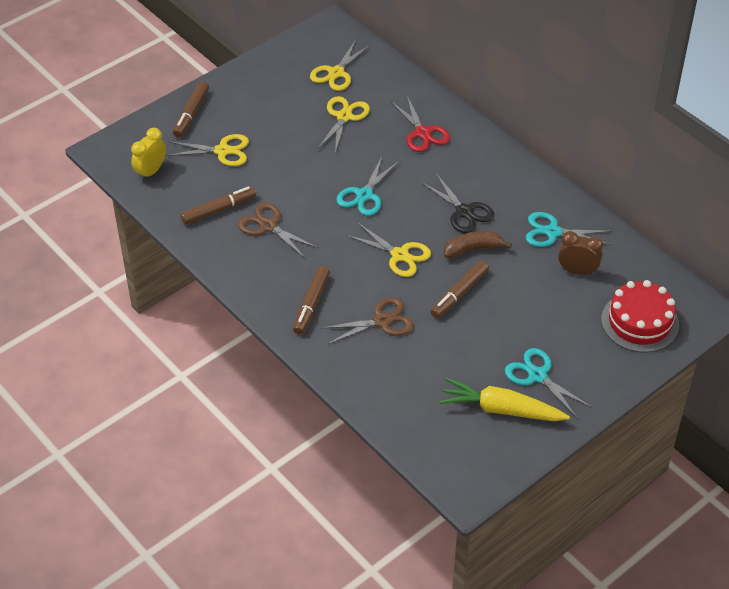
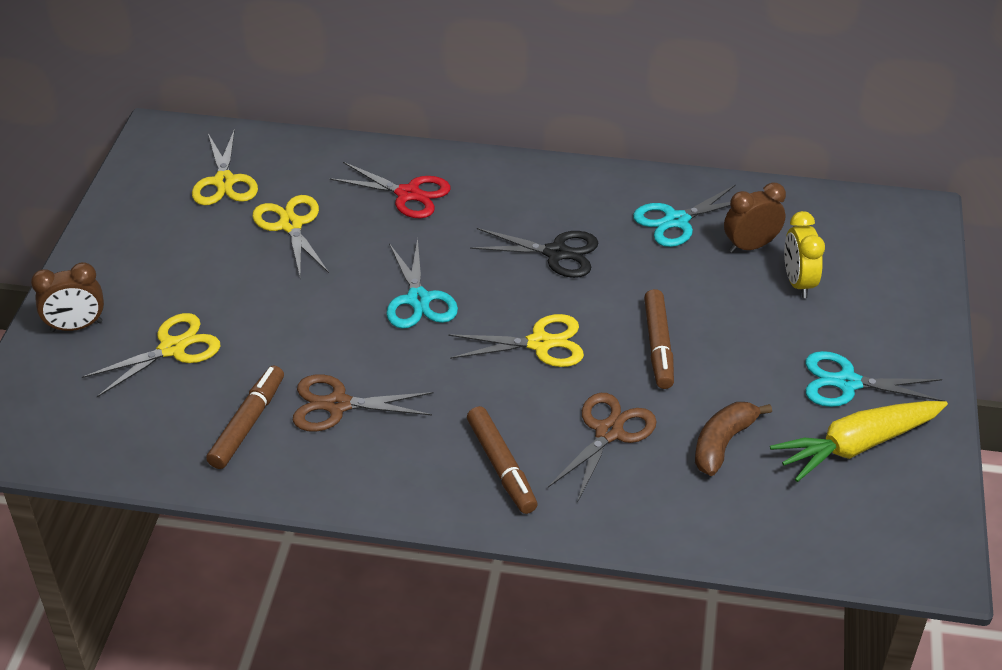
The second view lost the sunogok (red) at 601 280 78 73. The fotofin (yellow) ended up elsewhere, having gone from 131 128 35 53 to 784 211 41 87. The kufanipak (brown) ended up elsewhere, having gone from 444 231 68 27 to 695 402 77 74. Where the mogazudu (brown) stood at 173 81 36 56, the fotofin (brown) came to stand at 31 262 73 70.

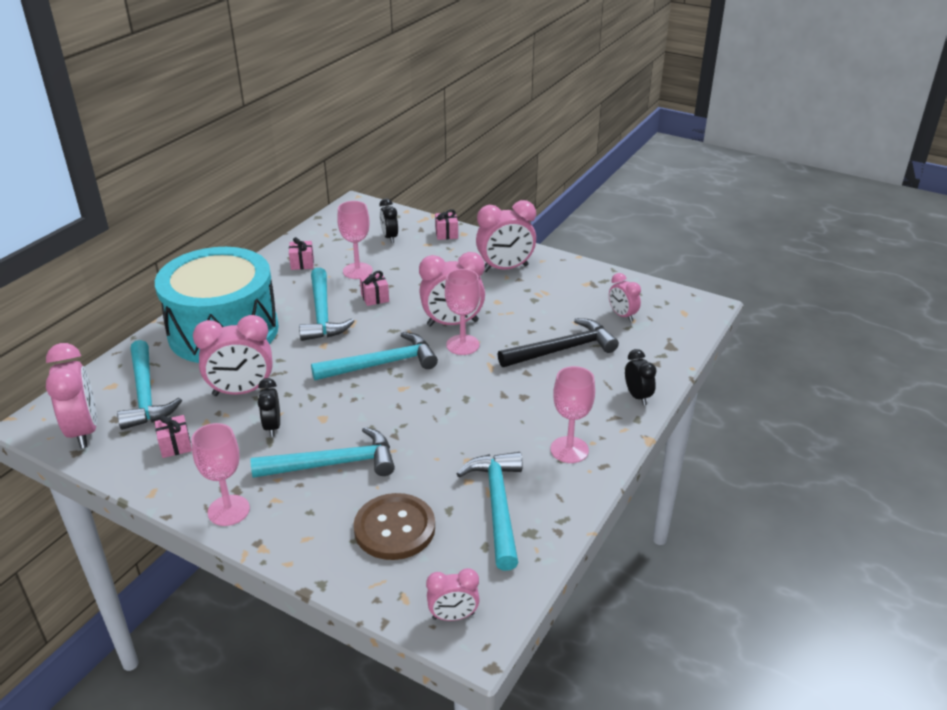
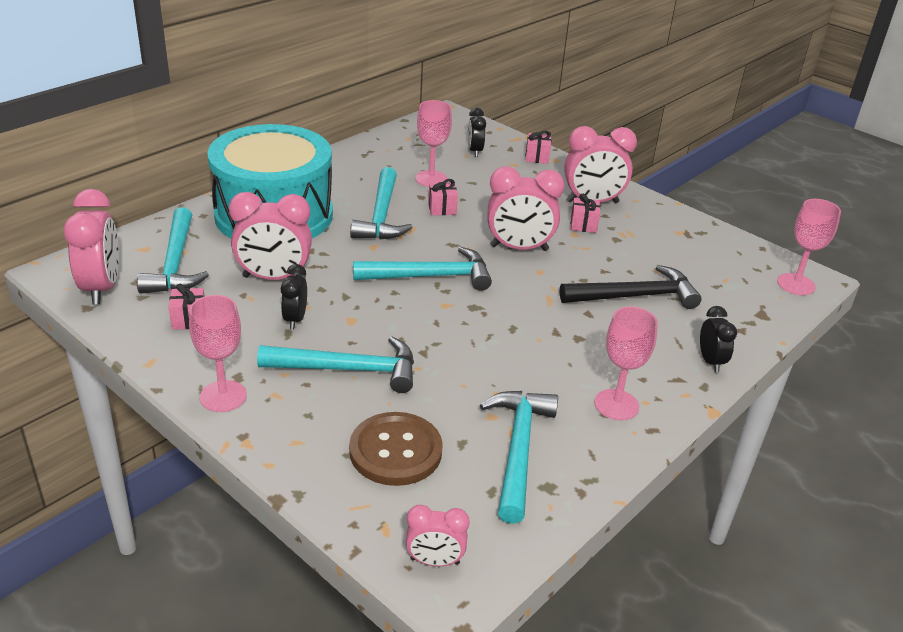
The second view lost the fotofin (pink) at 609 273 32 49. The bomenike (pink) ended up elsewhere, having gone from 289 237 25 33 to 571 194 29 39. The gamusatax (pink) ended up elsewhere, having gone from 445 269 35 86 to 777 199 64 96.

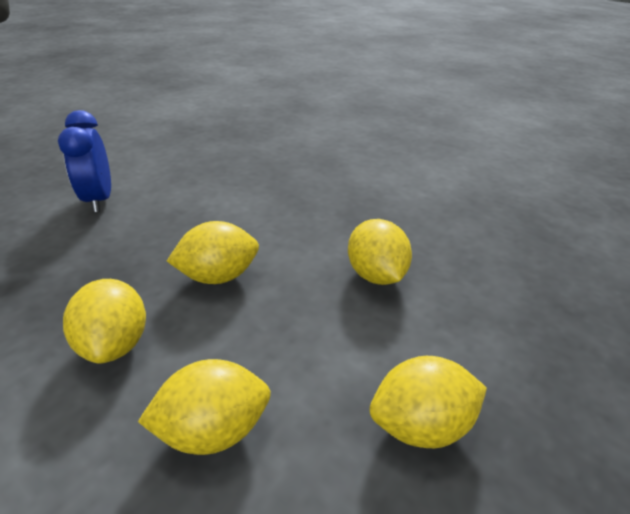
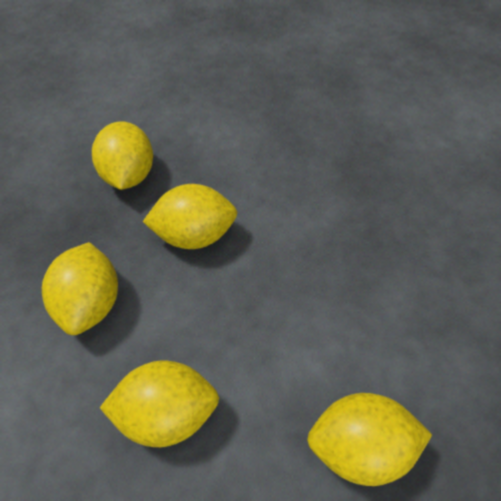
The second view lost the fotofin (blue) at 58 110 53 103. The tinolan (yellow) ended up elsewhere, having gone from 348 219 64 66 to 92 122 61 68.

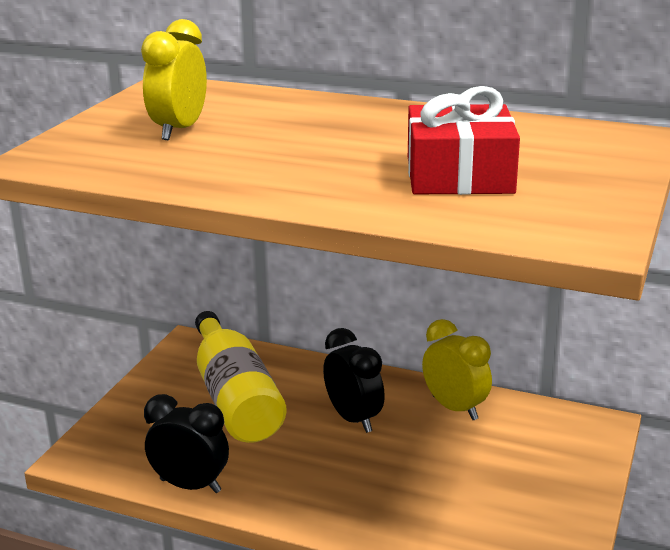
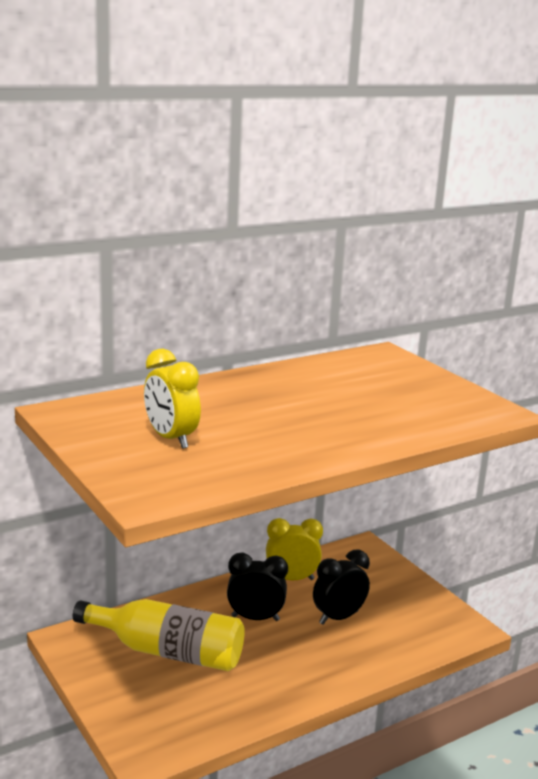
The second view lost the bomenike (red) at 408 86 112 109. The fotofin (black) ended up elsewhere, having gone from 144 394 85 99 to 313 549 57 76.

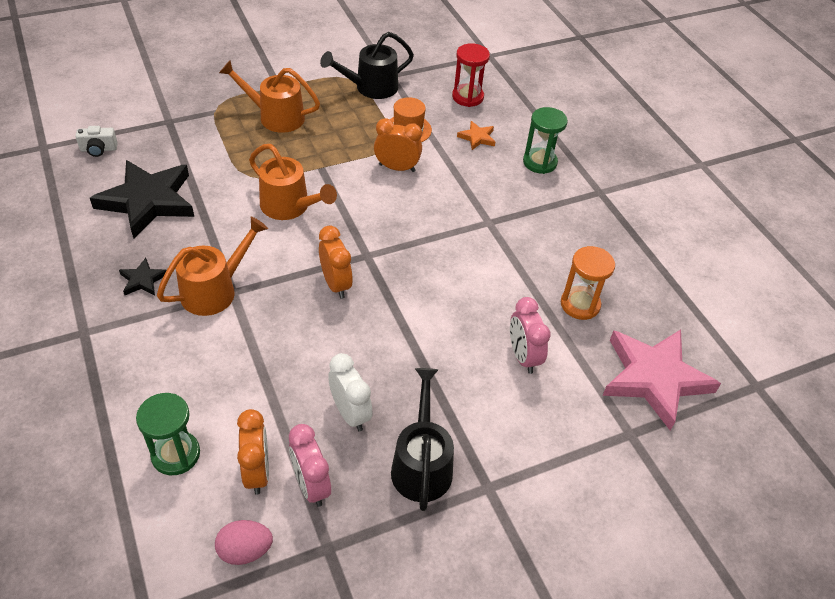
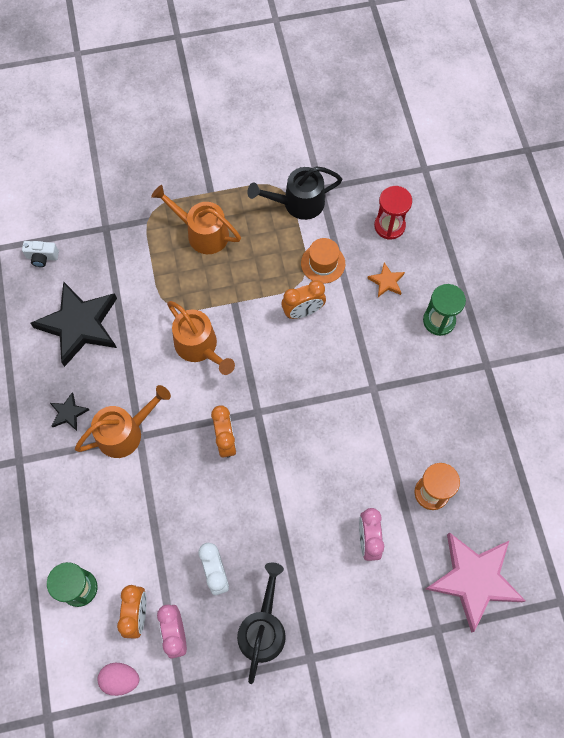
The fotofin (orange) at 374 118 48 54 ended up facing another way, 135 degrees clockwise from before.

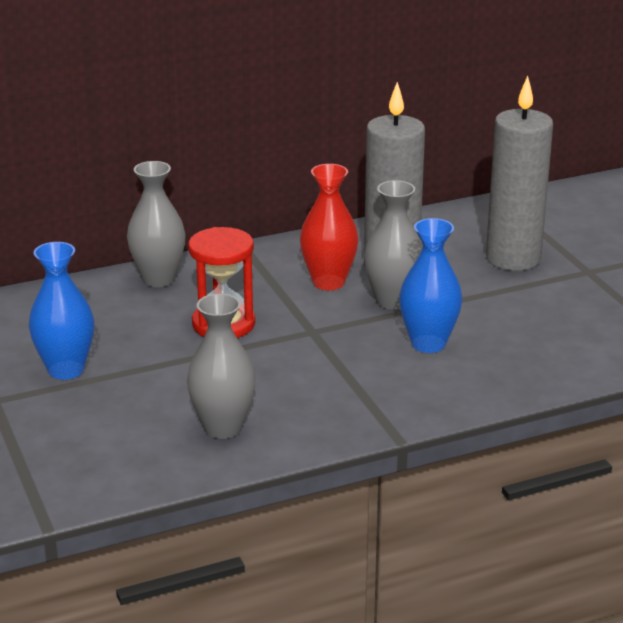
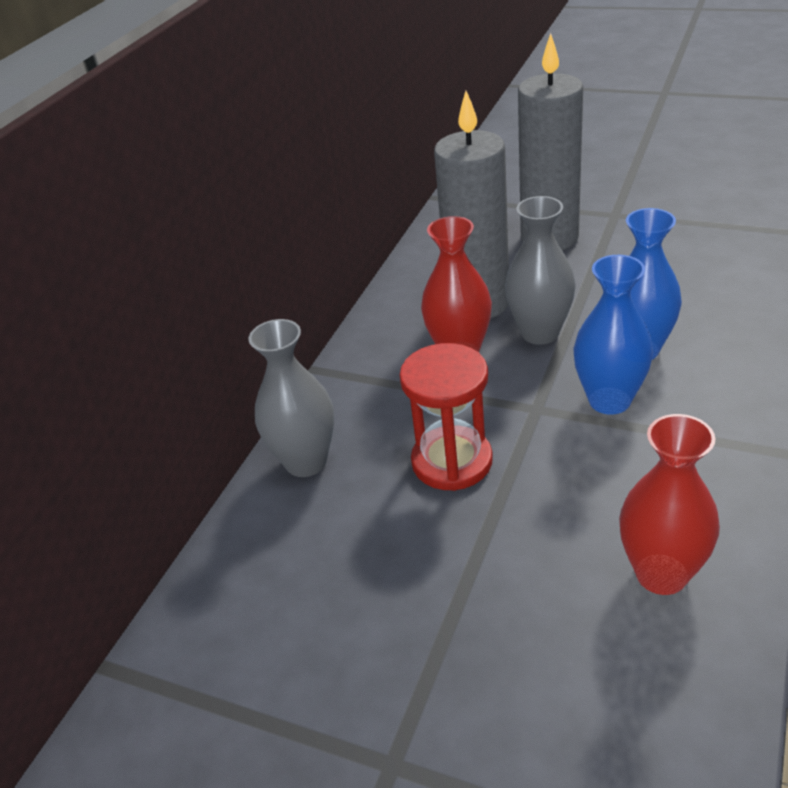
The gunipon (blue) ended up elsewhere, having gone from 29 242 65 138 to 573 255 80 160. What was the gunipon (grey) at 187 294 69 145 turned into the gunipon (red) at 619 414 101 181.

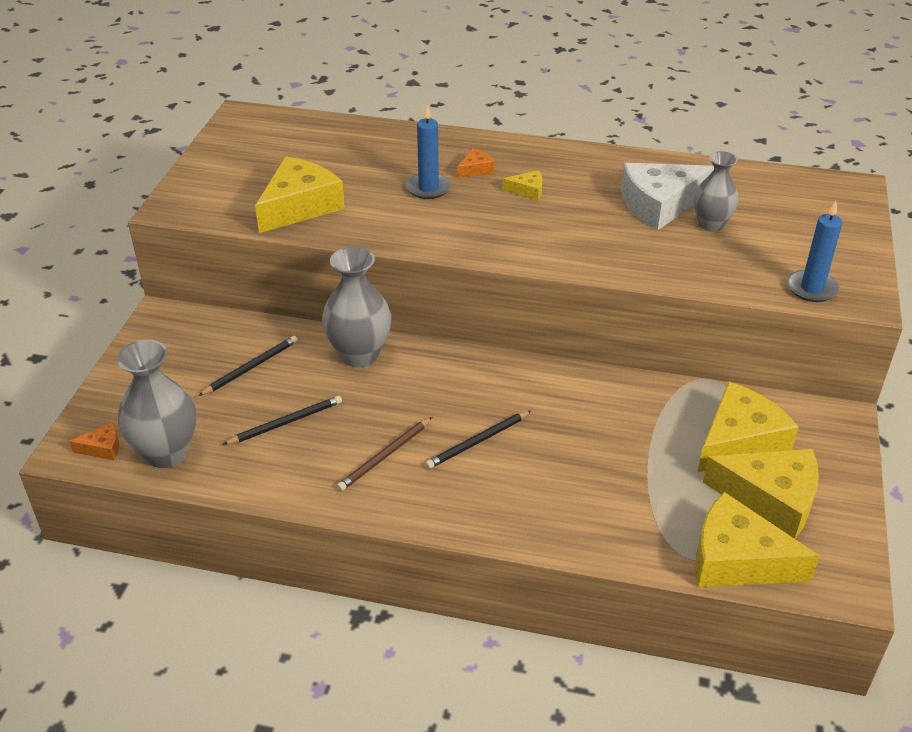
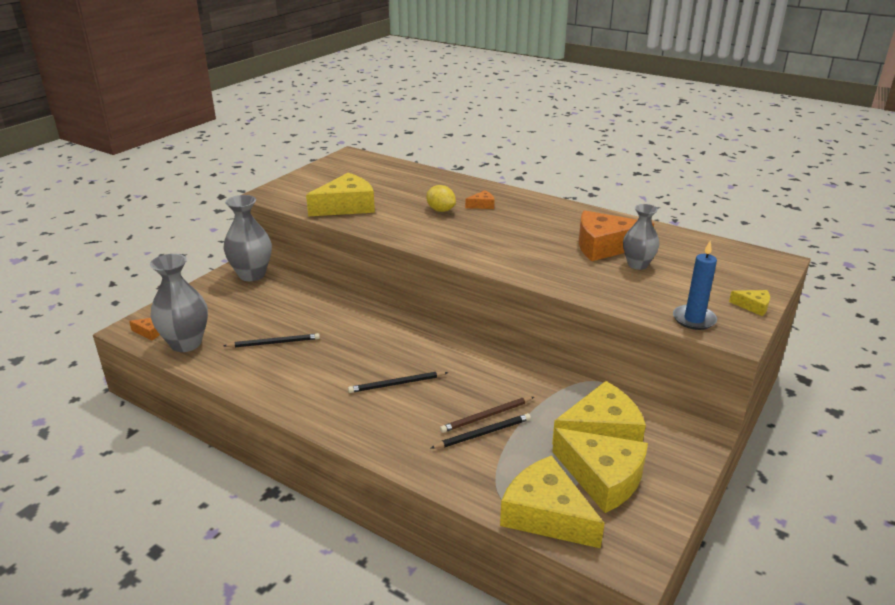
The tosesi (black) ended up elsewhere, having gone from 198 336 100 60 to 431 413 100 36. The gunipon (grey) ended up elsewhere, having gone from 322 246 69 121 to 223 195 49 86. The tosesi (brown) ended up elsewhere, having gone from 337 417 95 74 to 440 397 94 36. The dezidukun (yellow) ended up elsewhere, having gone from 502 170 40 31 to 729 290 41 26. Where the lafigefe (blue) stood at 406 105 45 94, the tinolan (yellow) came to stand at 426 185 30 27. What was the dezidukun (white) at 621 163 93 67 turned into the dezidukun (orange) at 579 210 75 51.

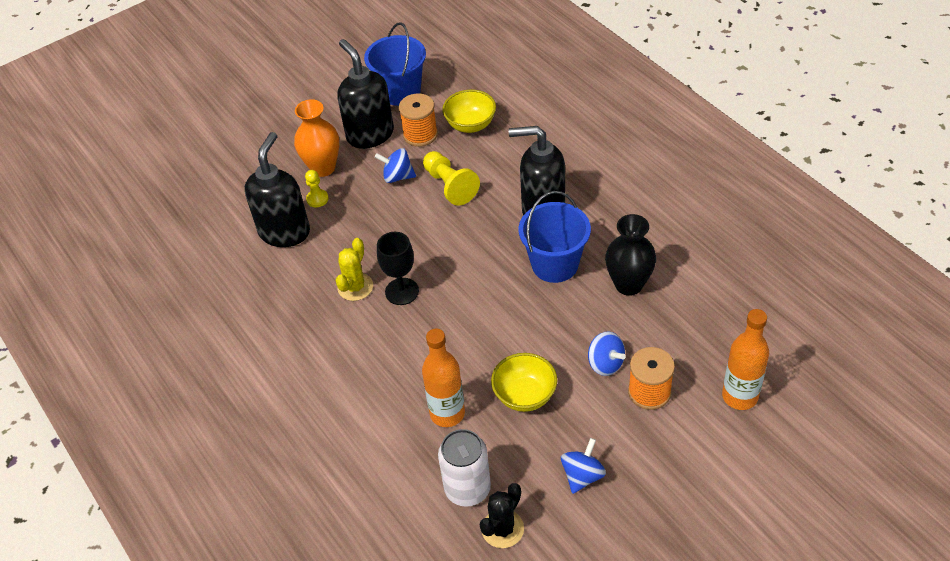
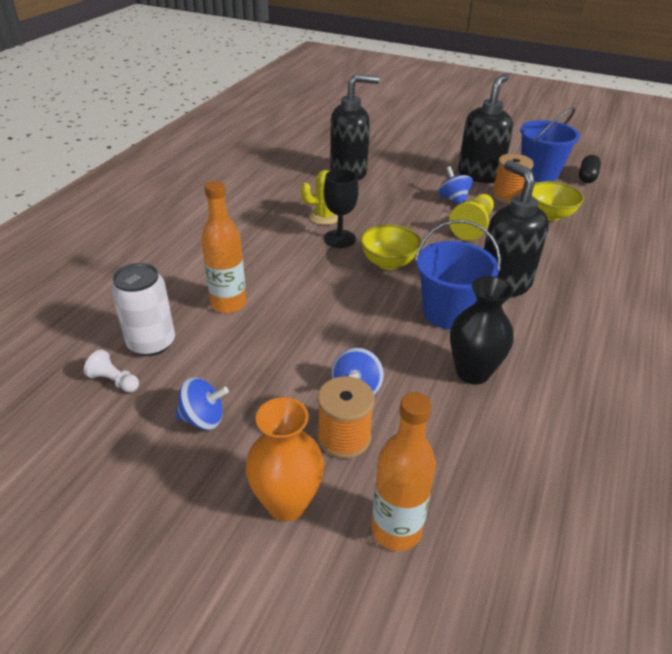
The second view lost the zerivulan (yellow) at 305 170 24 37. The second view gained the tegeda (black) at 579 155 22 28. The gunipon (orange) ended up elsewhere, having gone from 294 99 45 78 to 245 397 79 124. The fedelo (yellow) ended up elsewhere, having gone from 491 353 66 59 to 360 224 61 46. Where the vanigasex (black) stood at 480 483 44 65, the zerivulan (white) came to stand at 84 349 55 43.

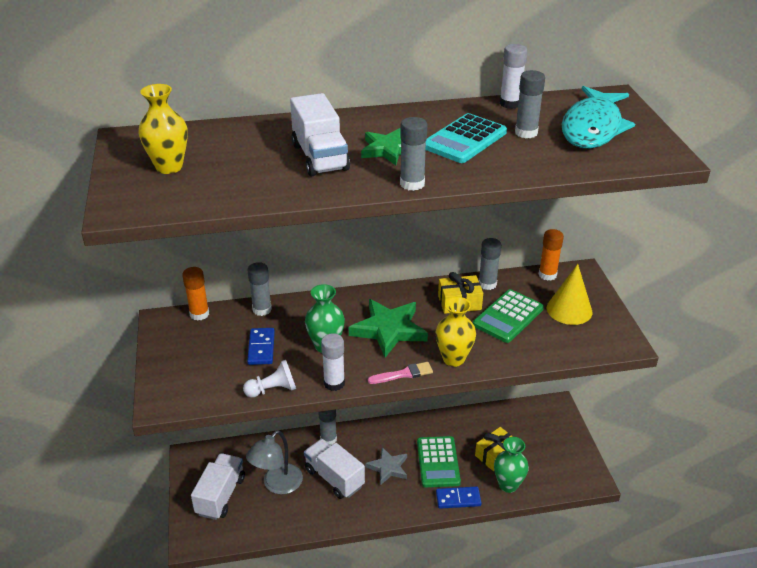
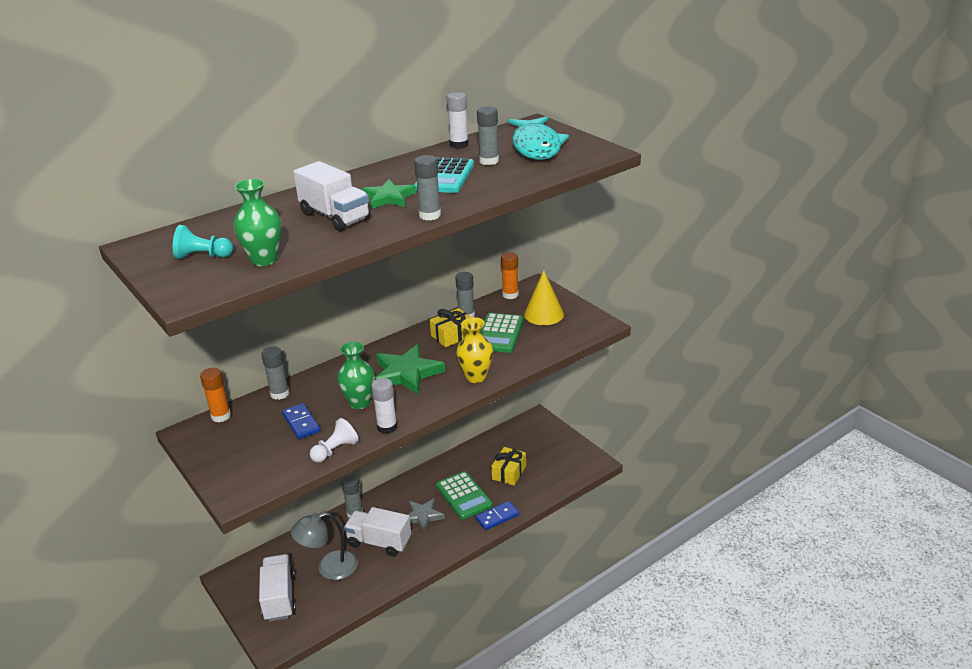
The second view lost the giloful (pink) at 368 362 65 22. The gunipon (green) ended up elsewhere, having gone from 494 437 35 56 to 234 179 47 87. Where the gunipon (yellow) stood at 138 84 50 90, the zerivulan (turquoise) came to stand at 173 225 60 34. The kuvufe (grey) at 246 430 57 64 ended up facing another way, 60 degrees clockwise from before.

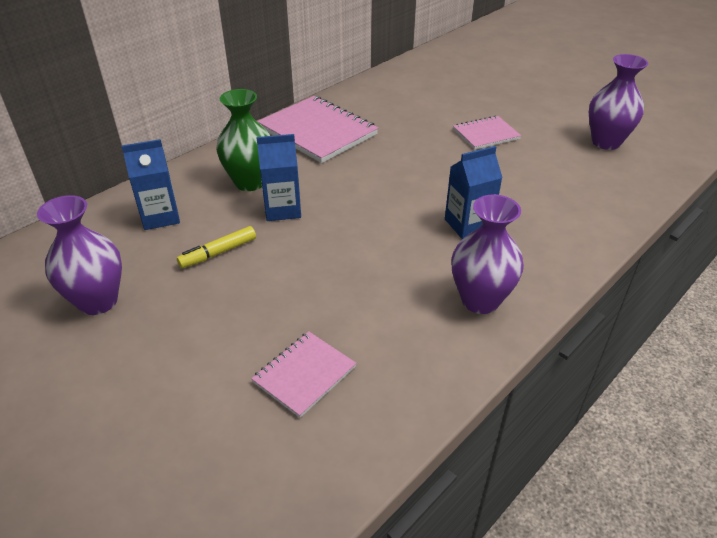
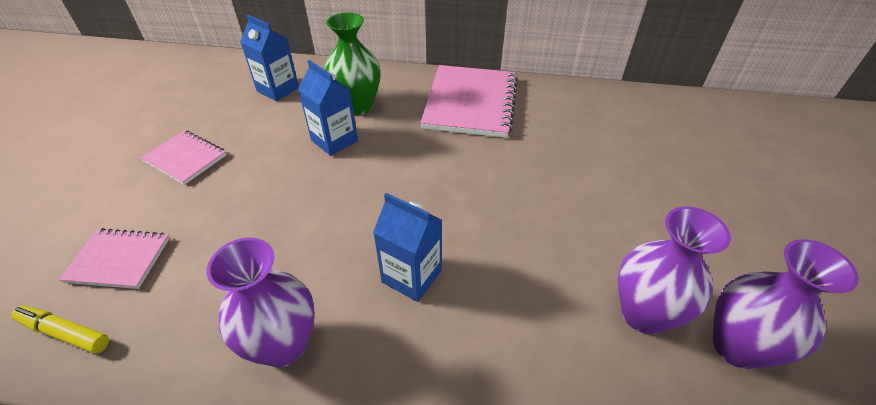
The gunipon (purple) ended up elsewhere, having gone from 37 195 85 120 to 618 206 113 128. The mogazudu (yellow) ended up elsewhere, having gone from 177 226 79 42 to 11 305 98 49. The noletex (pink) ended up elsewhere, having gone from 453 116 68 34 to 141 130 86 55.

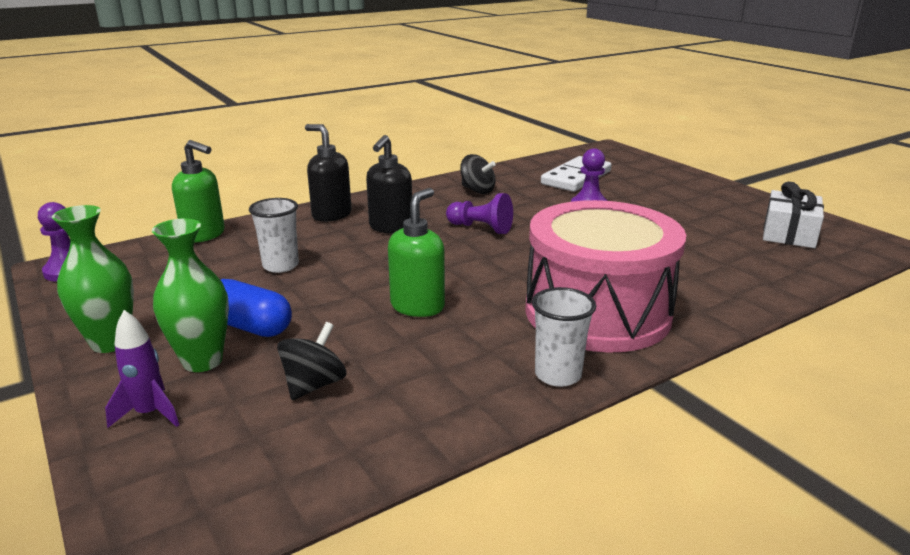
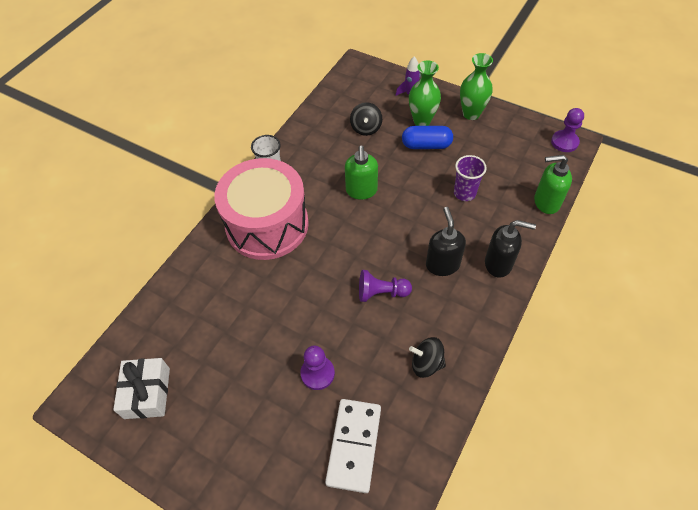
What was the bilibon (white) at 249 198 50 75 turned into the bilibon (purple) at 454 155 33 46.

